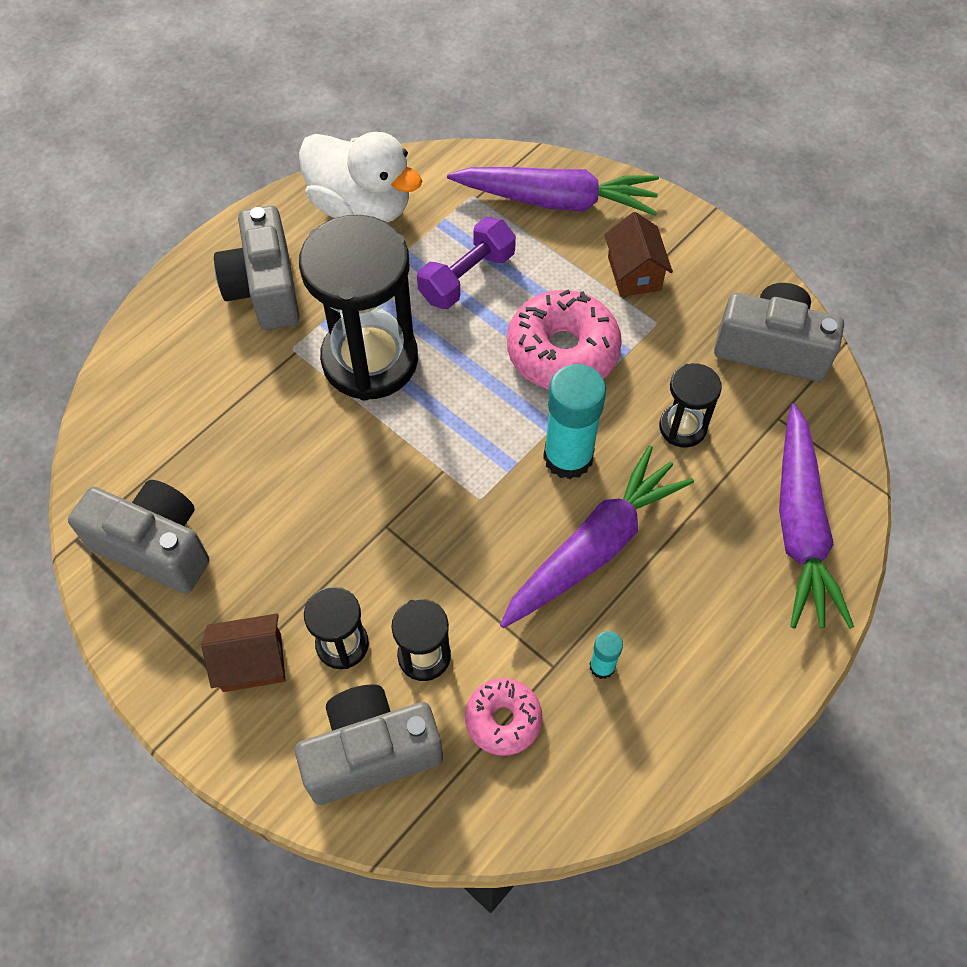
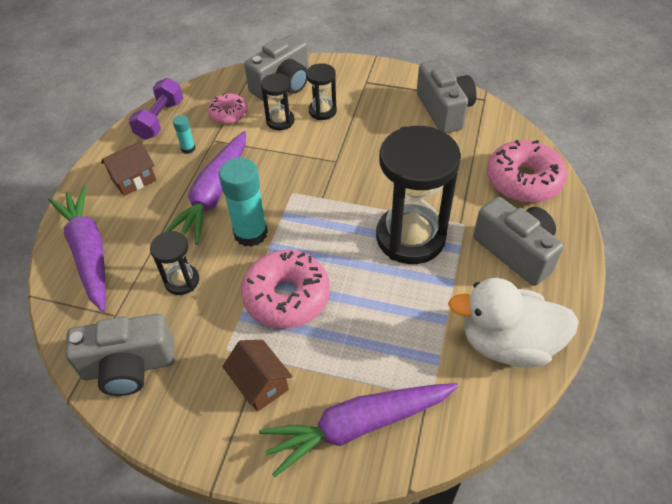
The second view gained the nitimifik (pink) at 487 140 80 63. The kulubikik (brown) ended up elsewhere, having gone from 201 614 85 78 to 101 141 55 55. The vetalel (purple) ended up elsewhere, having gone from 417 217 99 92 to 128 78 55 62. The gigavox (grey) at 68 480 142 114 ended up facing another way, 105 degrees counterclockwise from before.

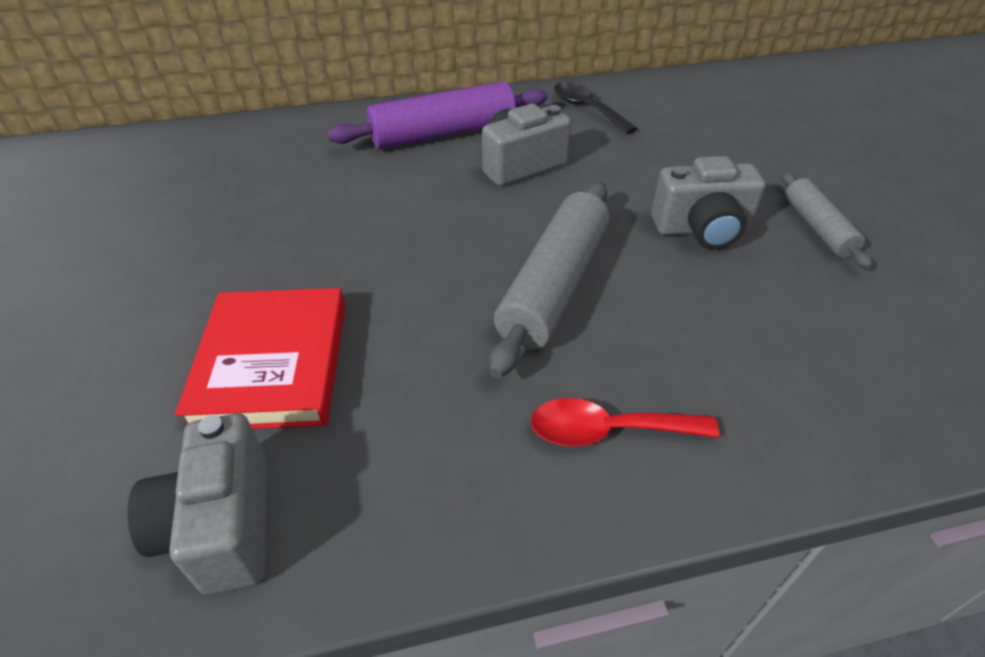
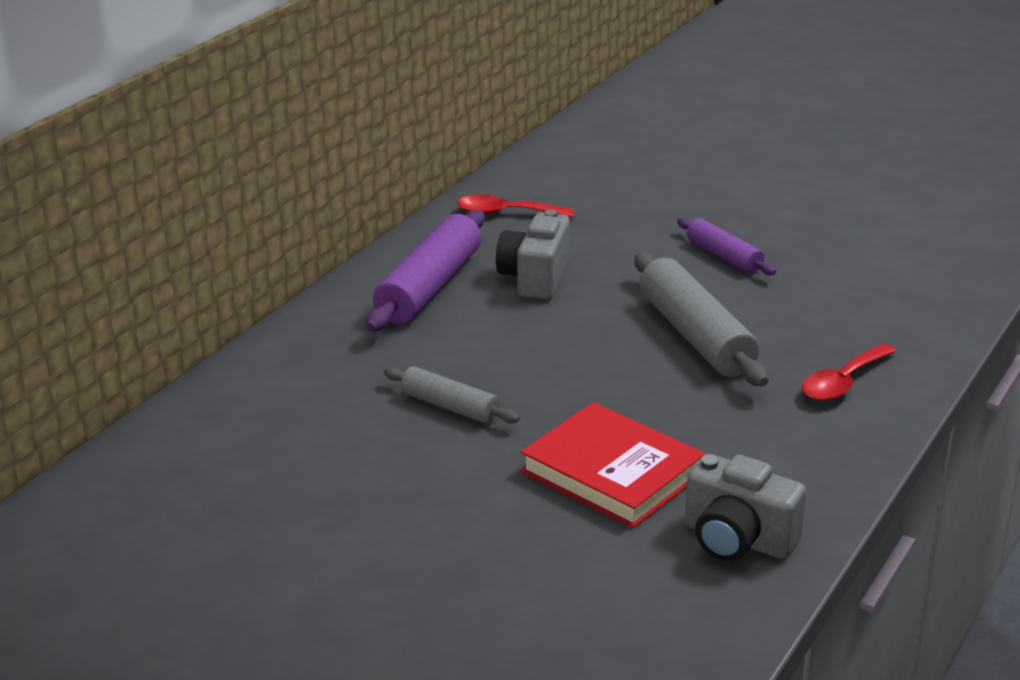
The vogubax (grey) ended up elsewhere, having gone from 781 172 91 97 to 384 366 136 58. Where the gigavox (grey) stood at 651 156 115 94, the vogubax (purple) came to stand at 677 217 99 58. What was the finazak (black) at 554 82 84 52 turned into the finazak (red) at 457 194 117 24.

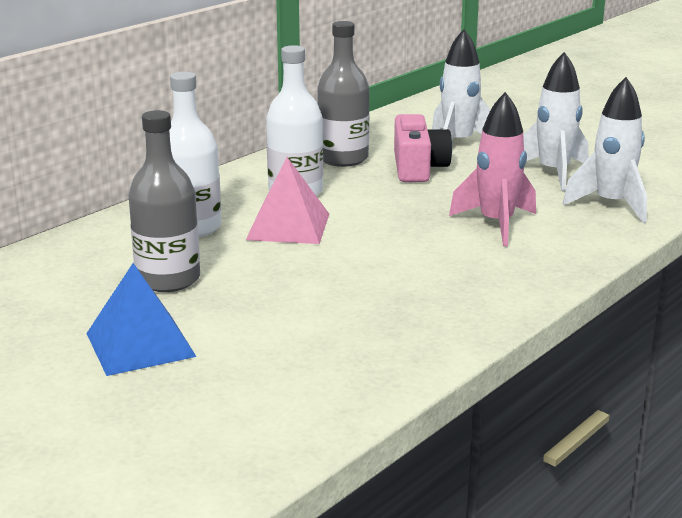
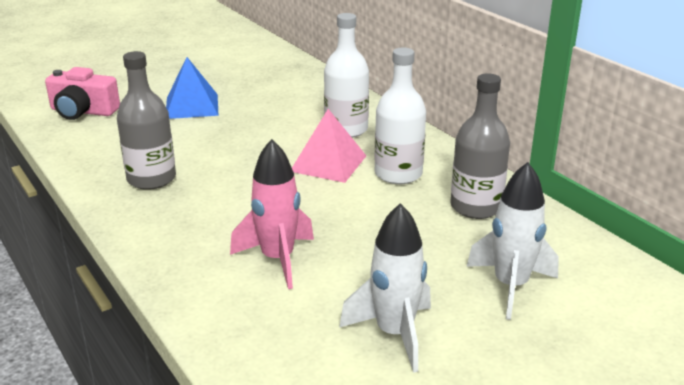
The second view lost the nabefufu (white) at 562 77 85 146. The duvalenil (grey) ended up elsewhere, having gone from 128 110 72 182 to 117 51 59 139. The gigavox (pink) ended up elsewhere, having gone from 394 114 58 68 to 45 67 75 53.

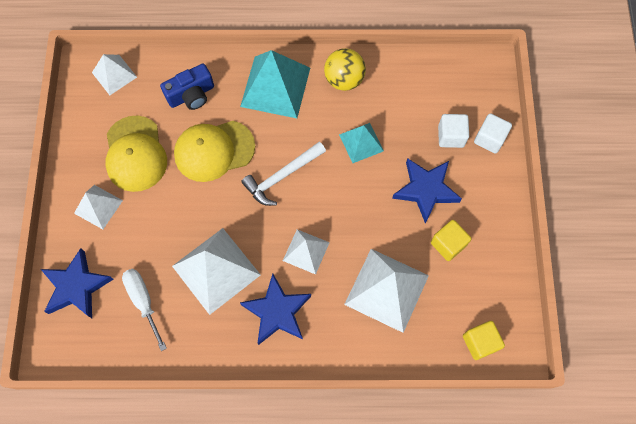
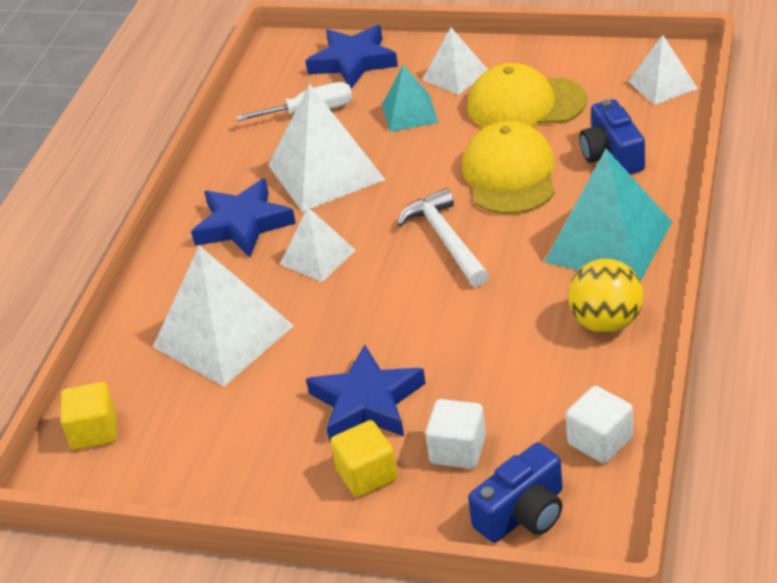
The second view gained the gigavox (blue) at 468 443 95 100. The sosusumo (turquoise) ended up elsewhere, having gone from 339 123 45 40 to 382 64 57 68. The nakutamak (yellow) ended up elsewhere, having gone from 431 220 40 41 to 330 420 68 78. The nakutamak (white) ended up elsewhere, having gone from 474 113 38 41 to 566 386 67 77.

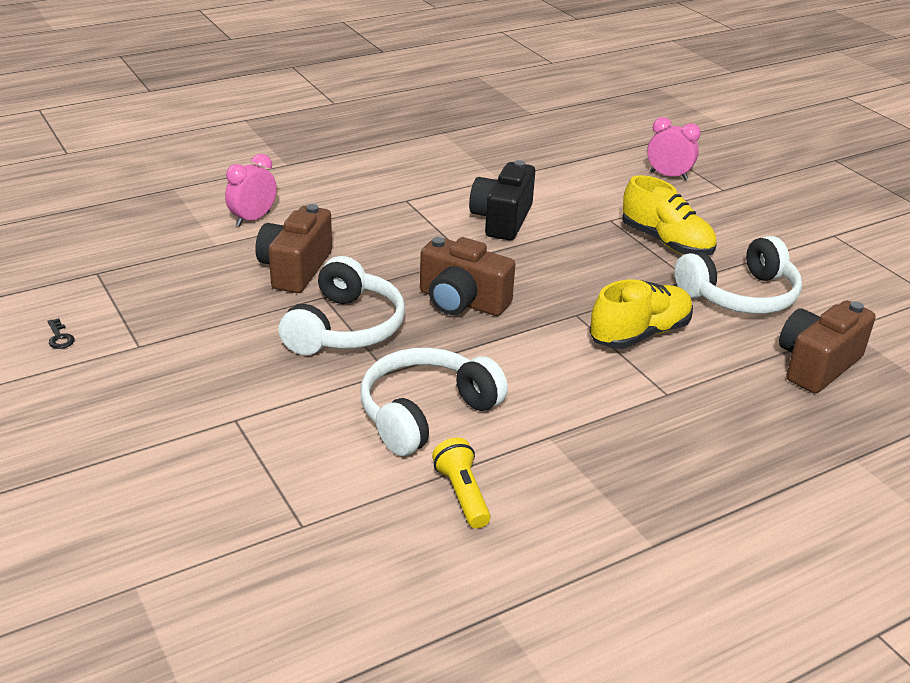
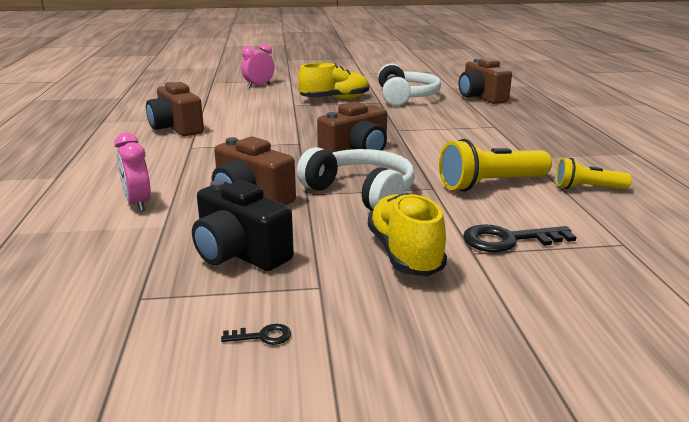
The second view gained the gigavox (brown) at 146 82 58 54. The second view gained the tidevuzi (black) at 463 224 113 28. The gigavox (black) ended up elsewhere, having gone from 469 160 66 81 to 192 180 102 91. The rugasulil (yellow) ended up elsewhere, having gone from 589 279 104 70 to 368 193 79 83. Where the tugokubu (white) stood at 360 348 148 108, the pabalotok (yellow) came to stand at 439 139 113 53.

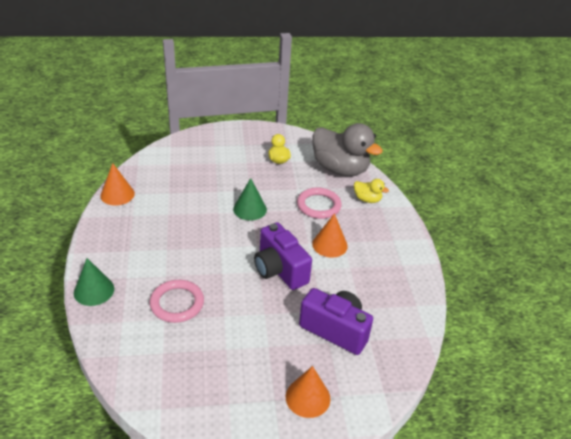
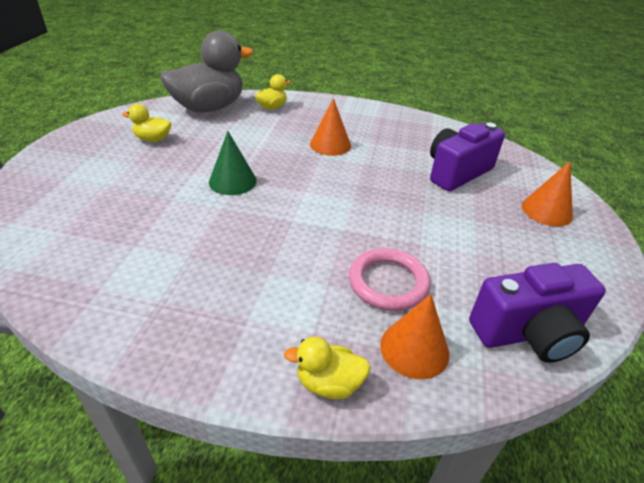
The second view lost the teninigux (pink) at 297 187 45 32. The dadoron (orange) ended up elsewhere, having gone from 100 163 35 43 to 380 294 69 85. The gigavox (purple) ended up elsewhere, having gone from 254 222 58 68 to 469 263 137 100. Where the dadoron (green) stood at 74 258 40 48, the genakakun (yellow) came to stand at 284 337 87 62.

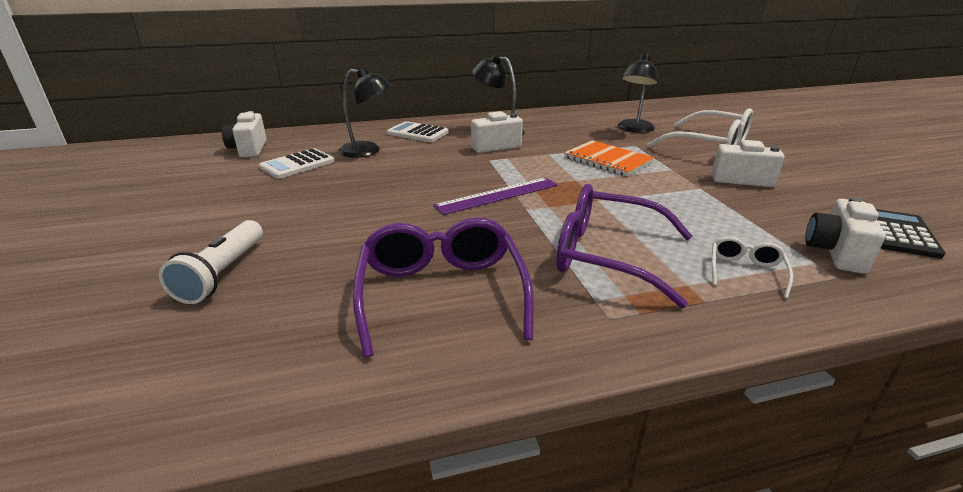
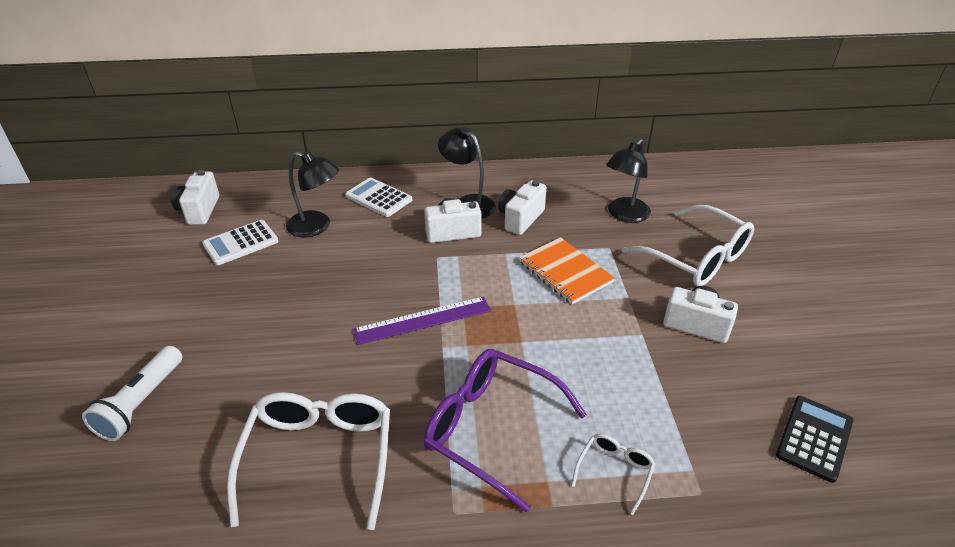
The gigavox (white) ended up elsewhere, having gone from 805 197 81 77 to 498 180 49 55. What was the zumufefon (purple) at 353 217 181 140 turned into the zumufefon (white) at 227 392 163 138.

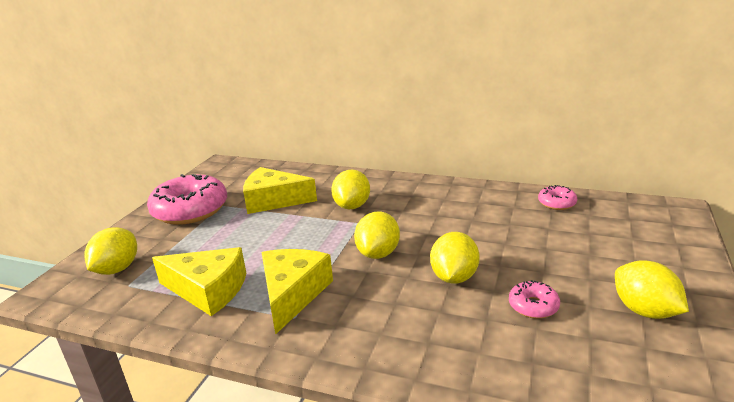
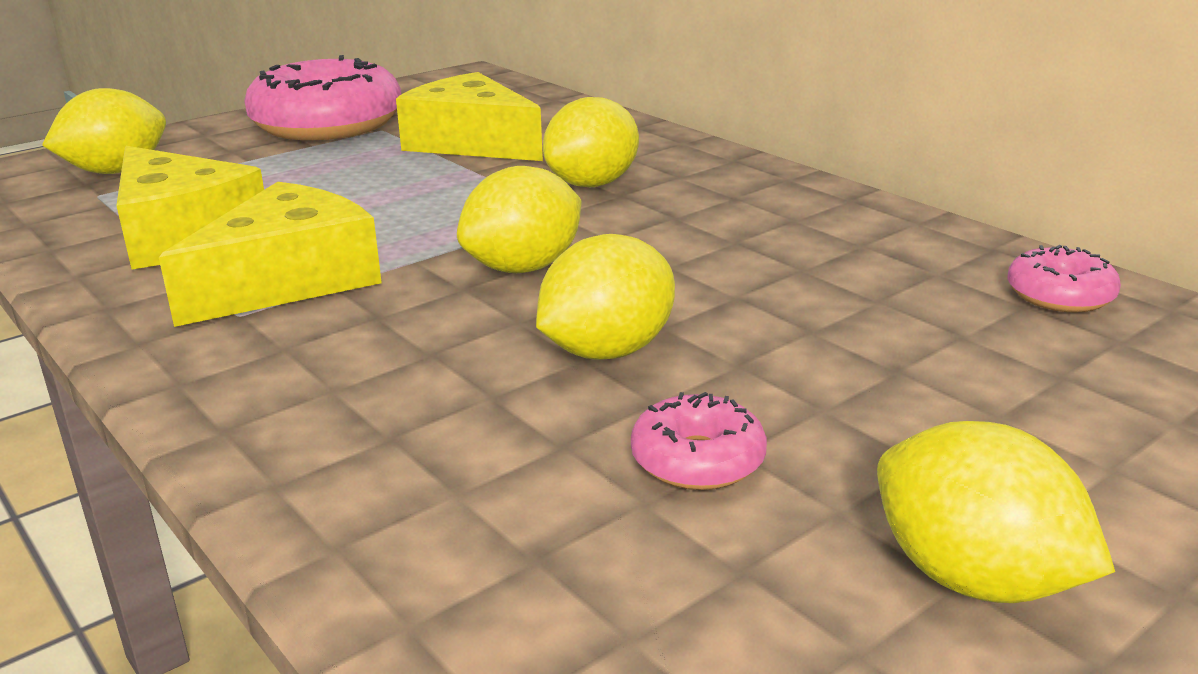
The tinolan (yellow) at 615 260 74 59 ended up facing another way, 45 degrees counterclockwise from before.

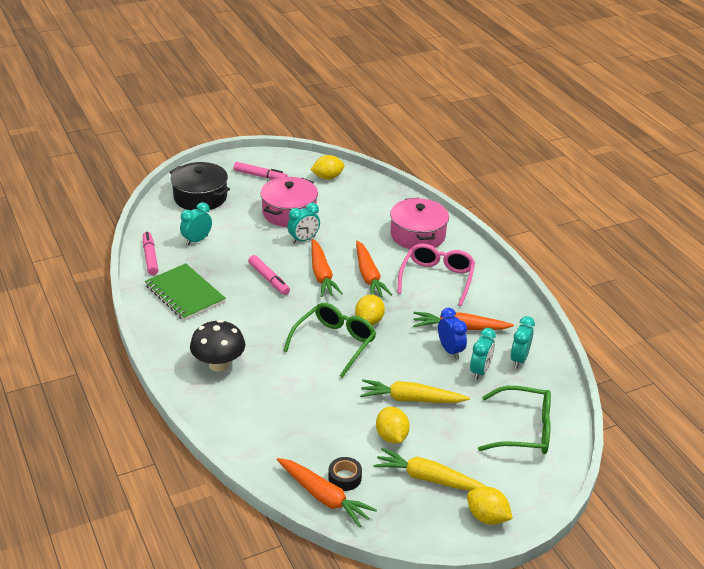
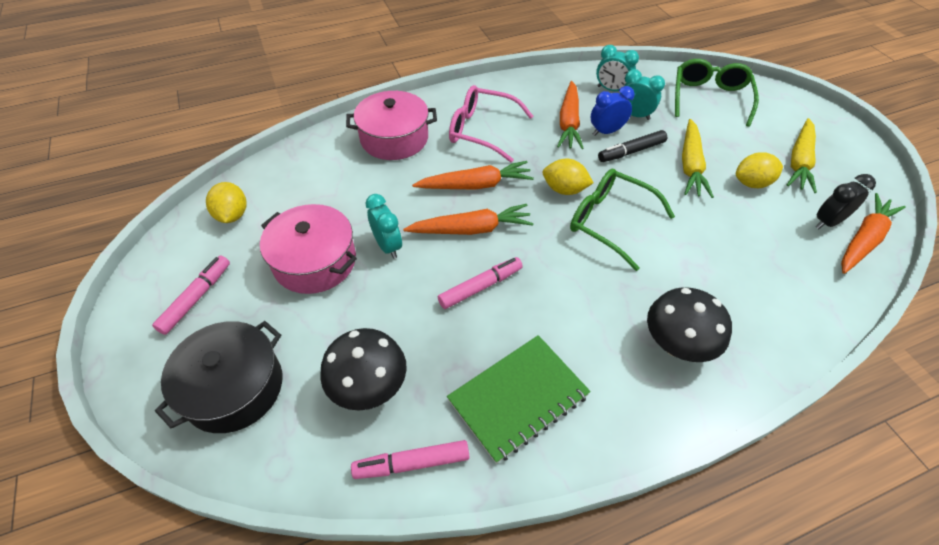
The second view lost the tinolan (yellow) at 467 487 46 38. The second view gained the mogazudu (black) at 598 130 70 32. Where the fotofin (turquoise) stood at 180 202 32 44, the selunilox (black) came to stand at 320 328 87 83. Where the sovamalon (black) stood at 328 457 34 34, the fotofin (black) came to stand at 816 174 60 55.

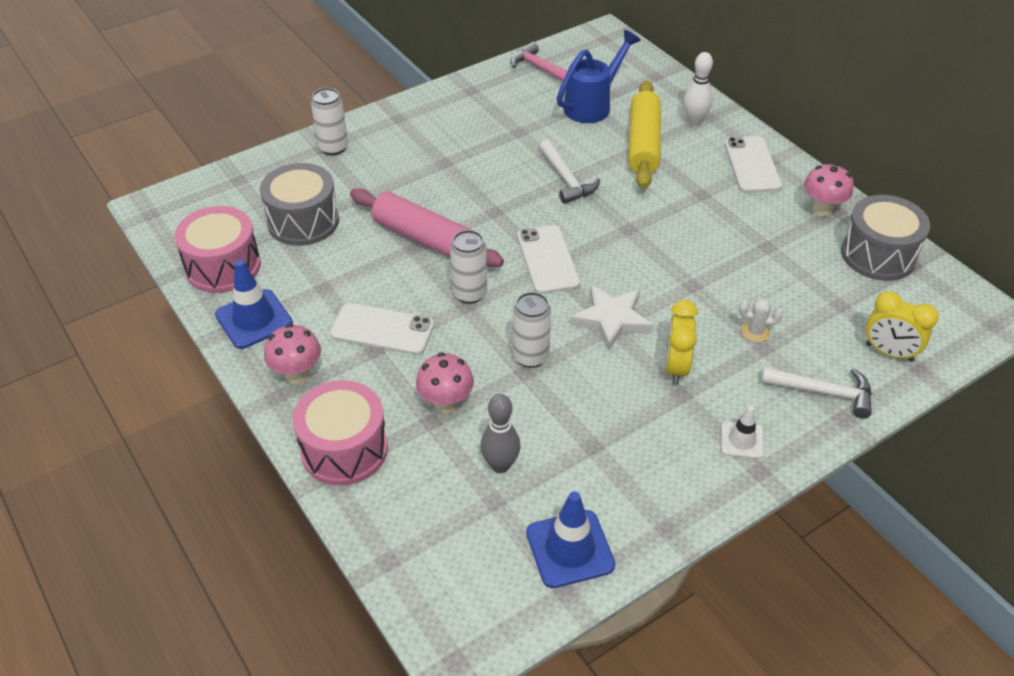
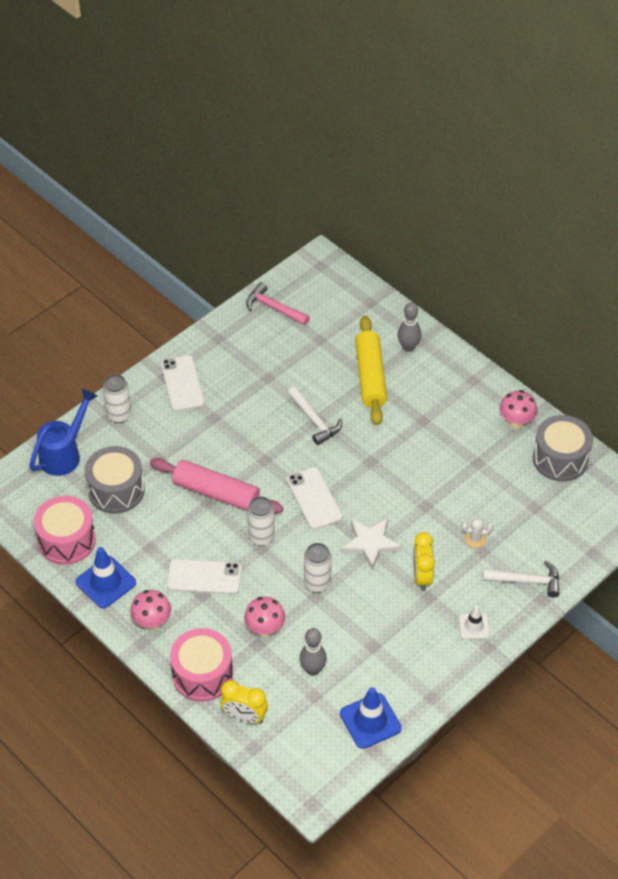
The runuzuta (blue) ended up elsewhere, having gone from 557 30 84 93 to 29 389 68 87. The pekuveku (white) ended up elsewhere, having gone from 724 136 58 57 to 161 355 44 56. The fotofin (yellow) ended up elsewhere, having gone from 866 291 73 71 to 221 680 47 44. What was the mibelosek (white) at 683 52 30 74 turned into the mibelosek (grey) at 398 302 23 50.

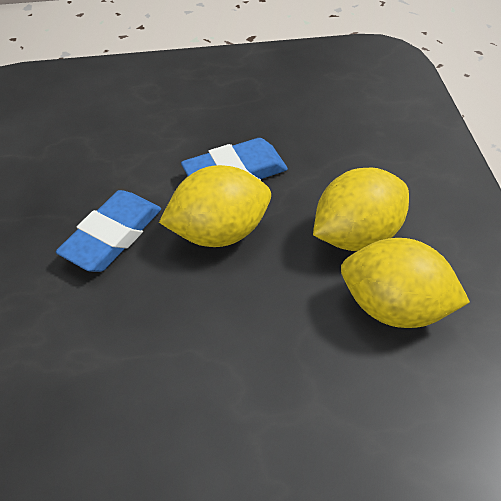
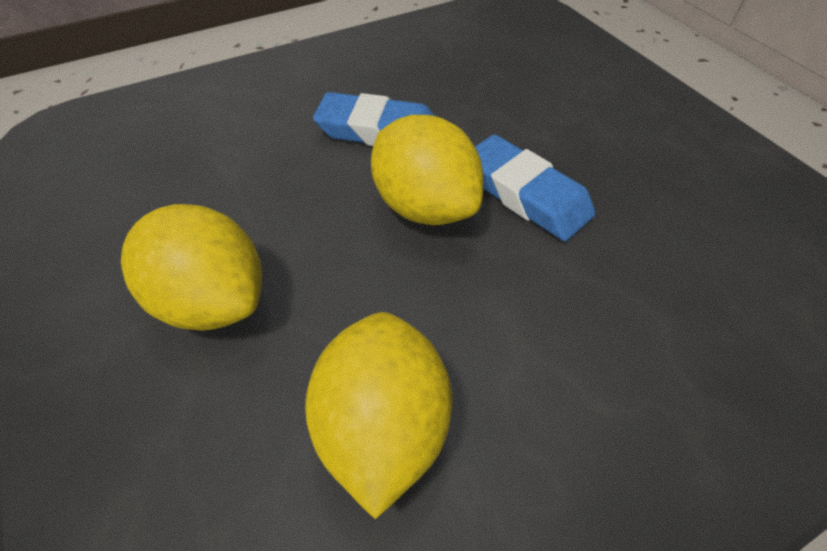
The tinolan (yellow) ended up elsewhere, having gone from 313 168 96 83 to 121 204 141 127.

